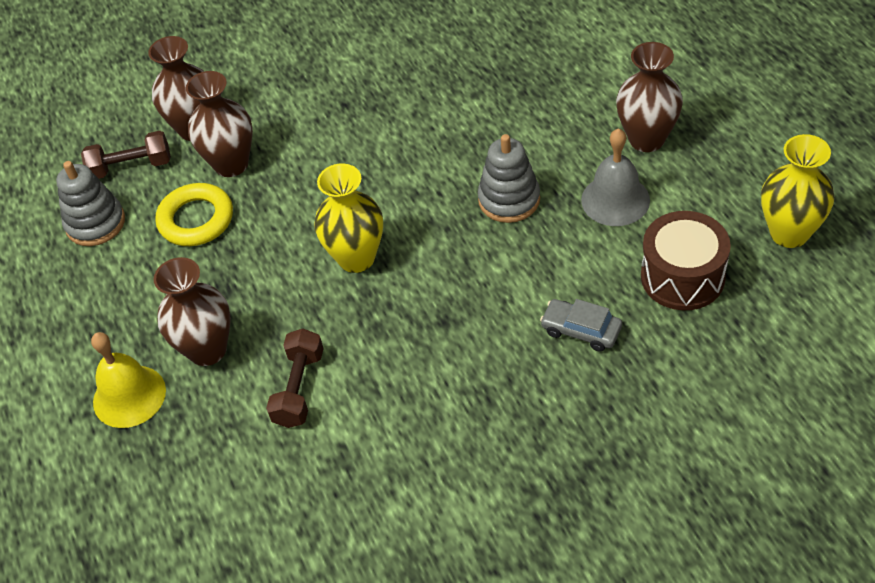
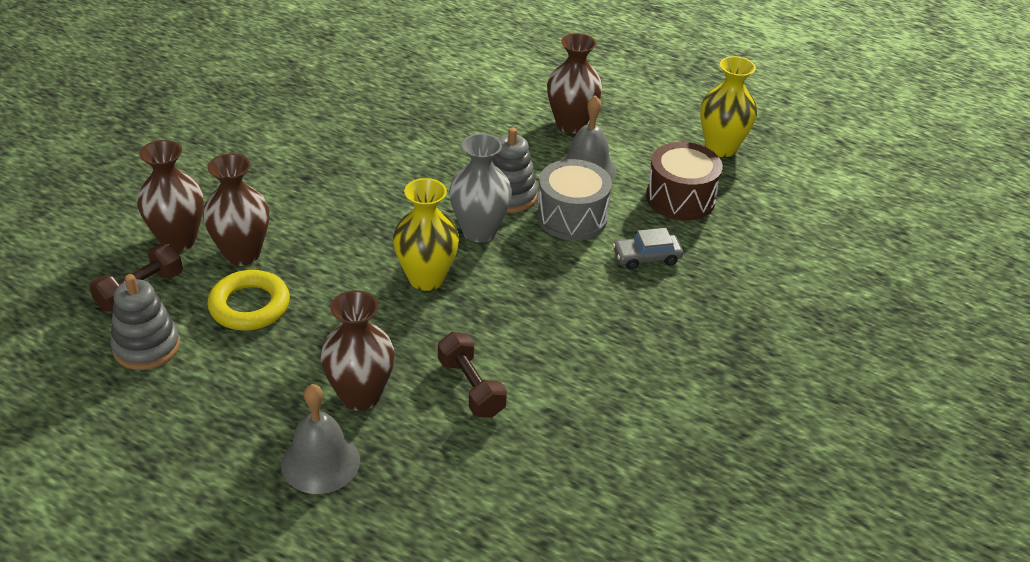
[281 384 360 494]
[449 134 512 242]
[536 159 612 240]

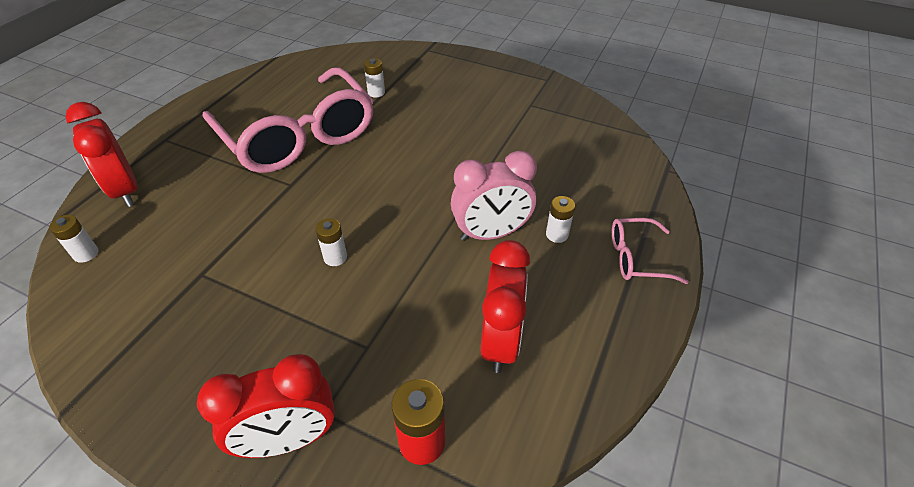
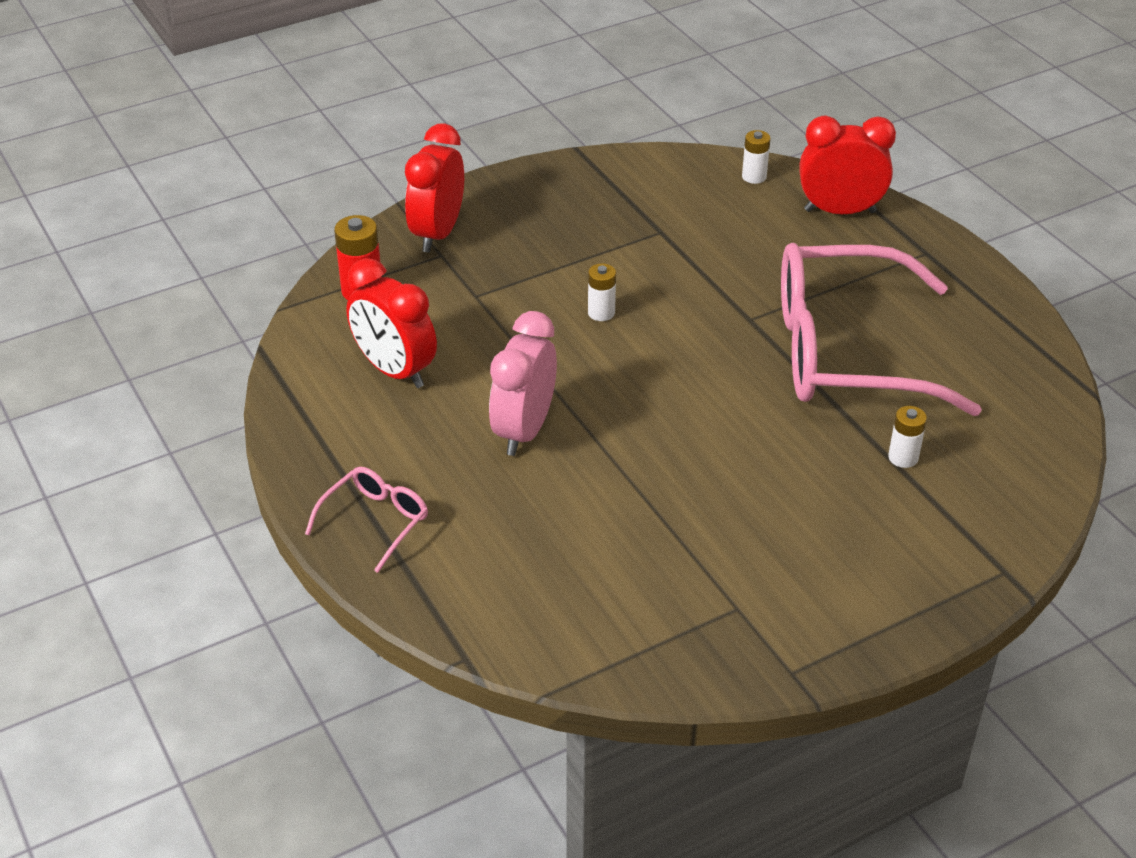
[546 196 575 243] (first image)

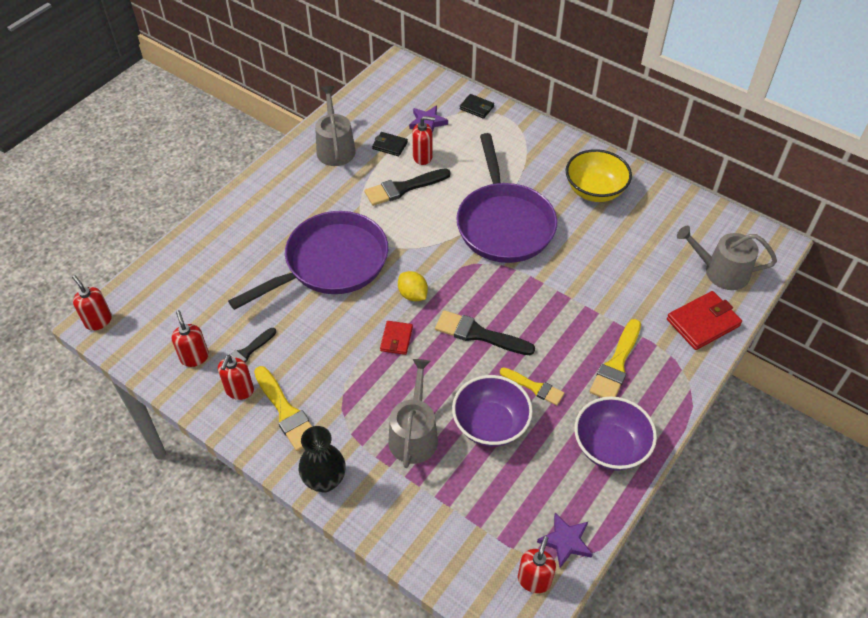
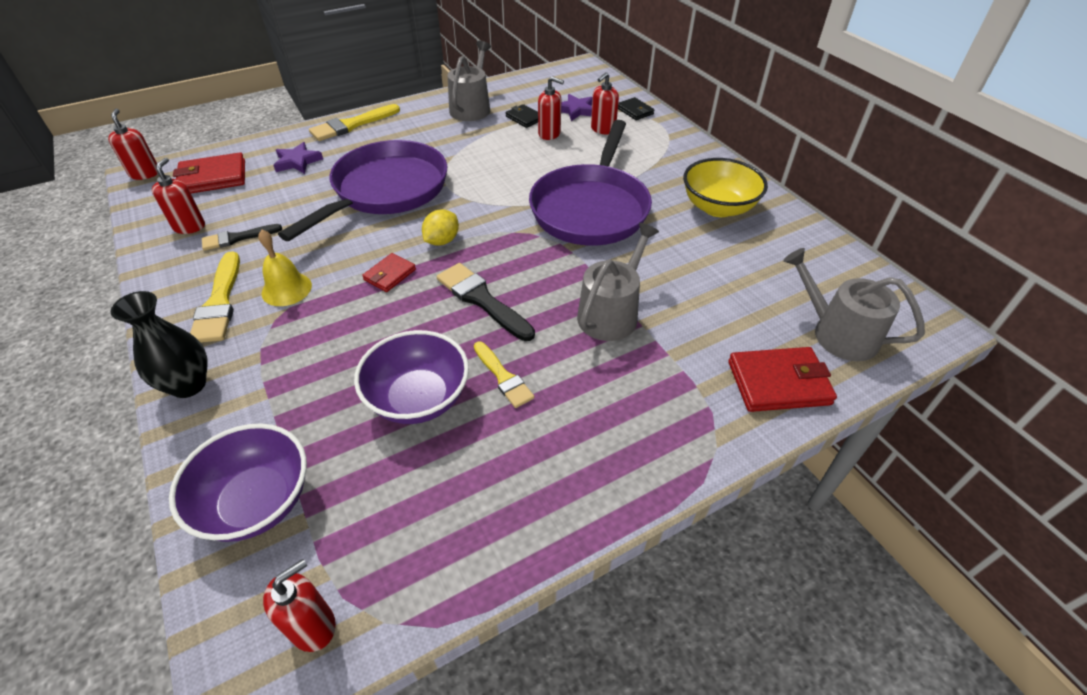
[591 72 619 134]
[278 140 447 241]
[364 168 451 206] (first image)
[577 223 659 341]
[422 209 459 246]
[273 142 323 174]
[169 423 307 542]
[309 104 400 141]
[173 152 245 194]
[258 230 312 306]

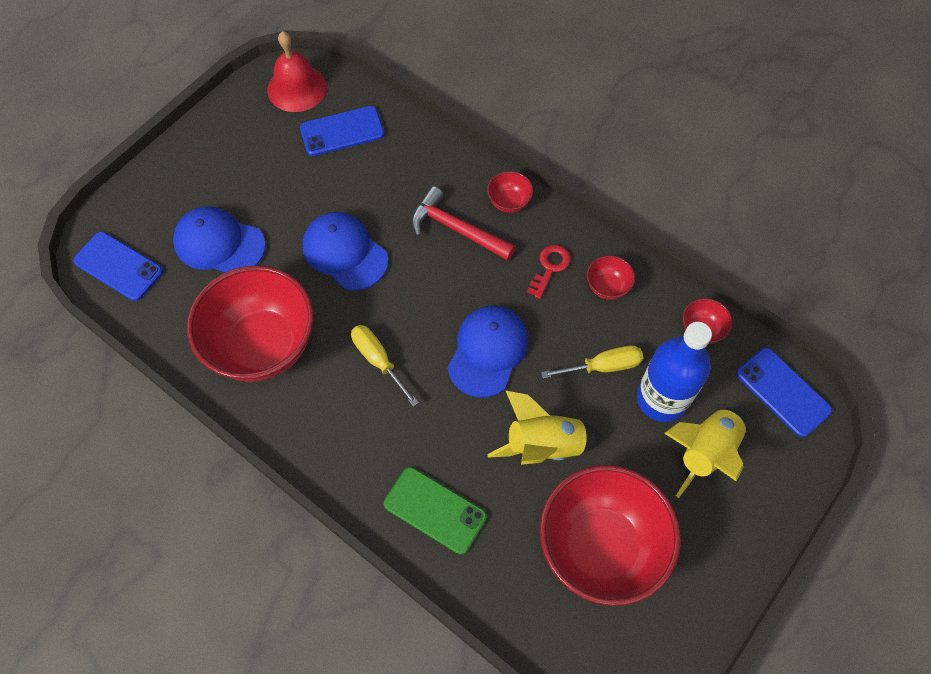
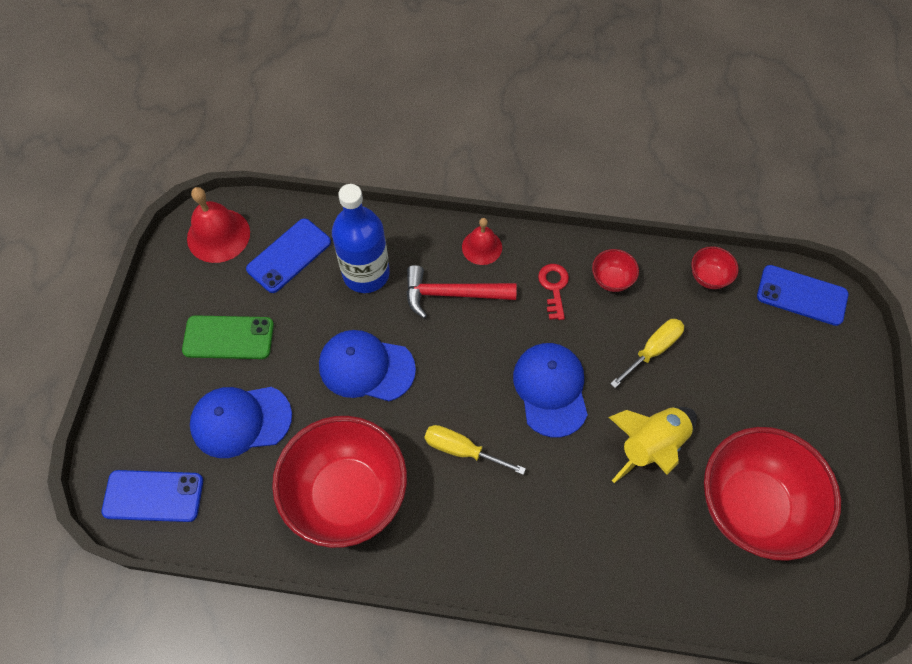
[182 315 274 359]
[462 218 502 265]
[332 184 390 293]
[664 407 747 498] (first image)

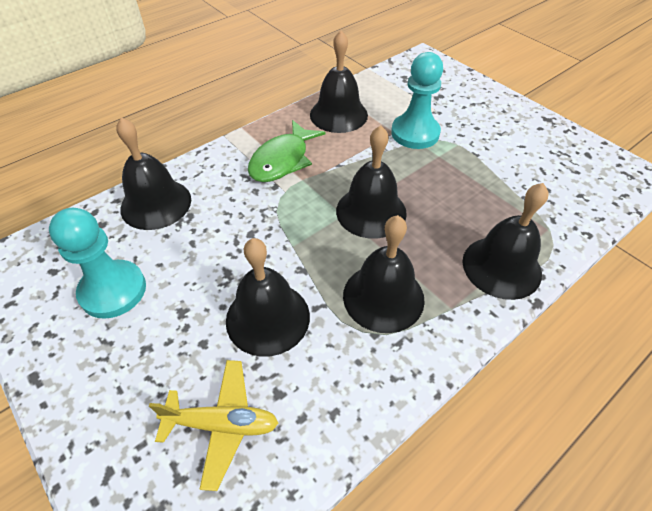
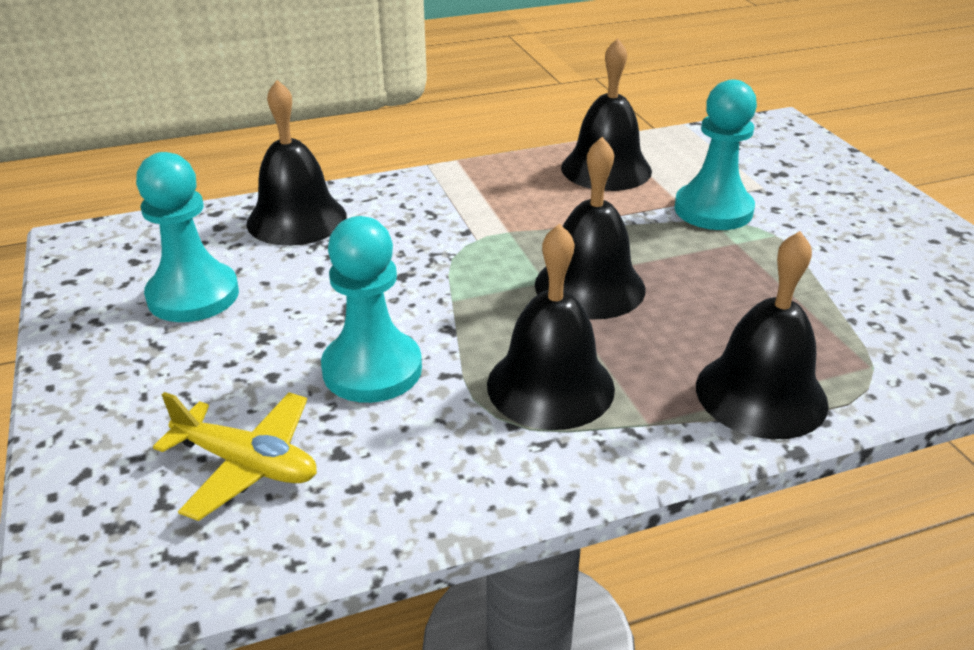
[321 216 422 403]
[248 120 325 182] (first image)

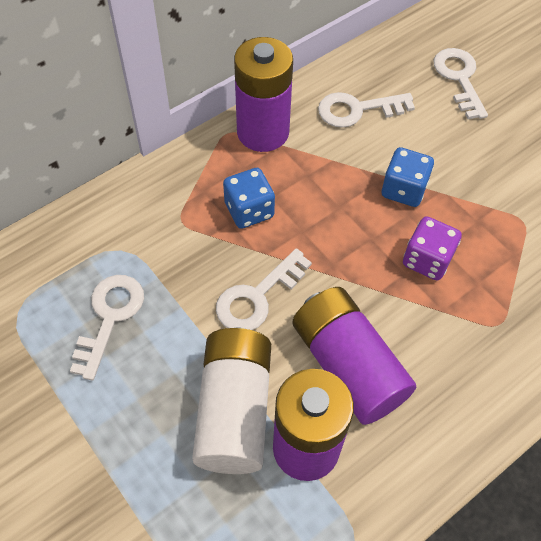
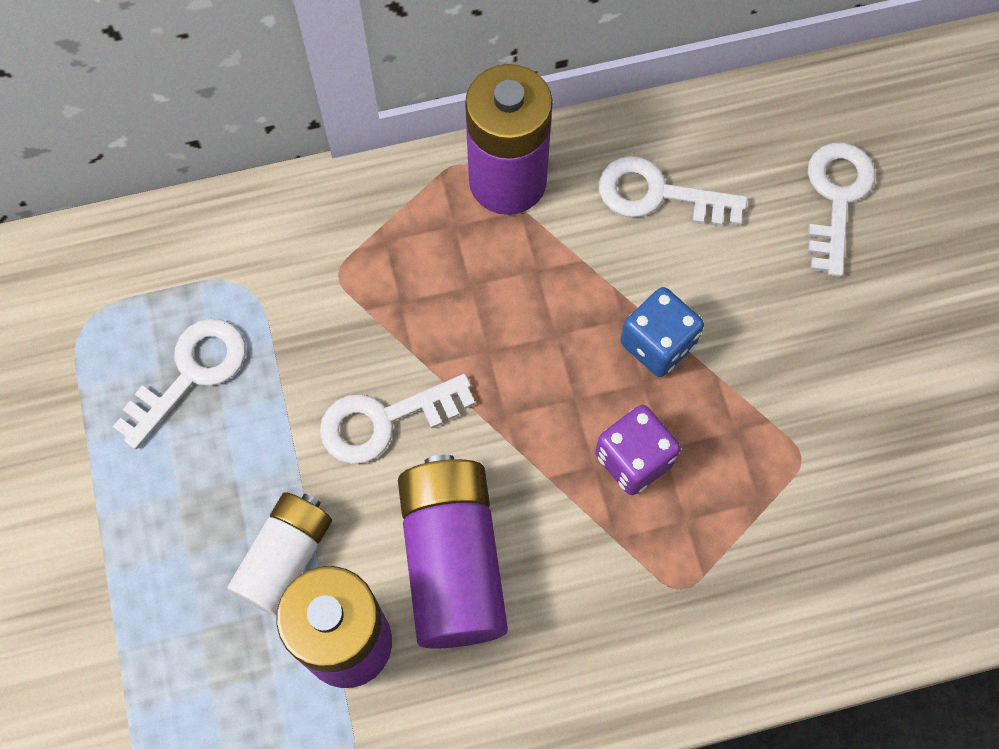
[227 492 332 616]
[223 168 275 229] (first image)

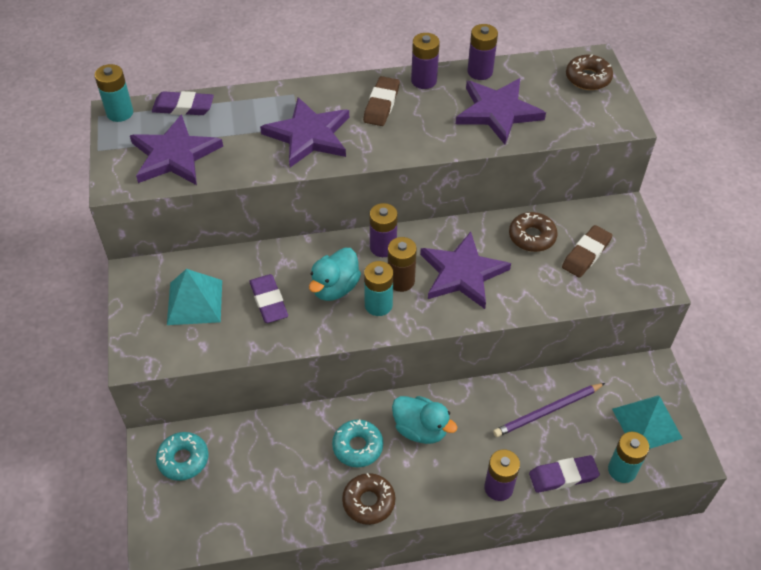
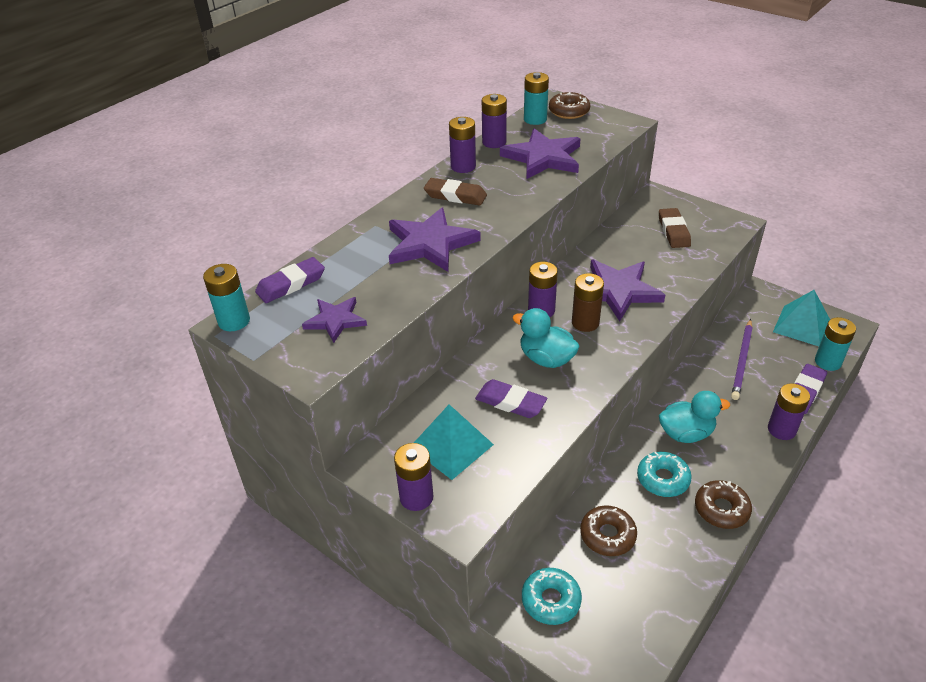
[302 297 367 343]
[512 308 580 368]
[424 178 487 206]
[524 72 549 125]
[580 505 637 556]
[394 443 433 511]

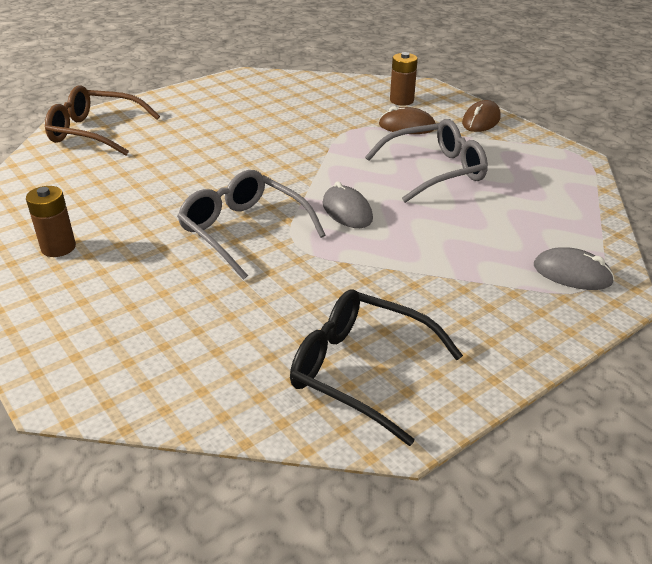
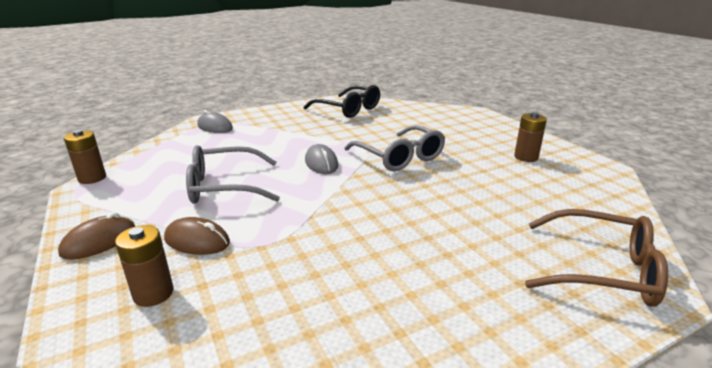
[64 130 106 184]

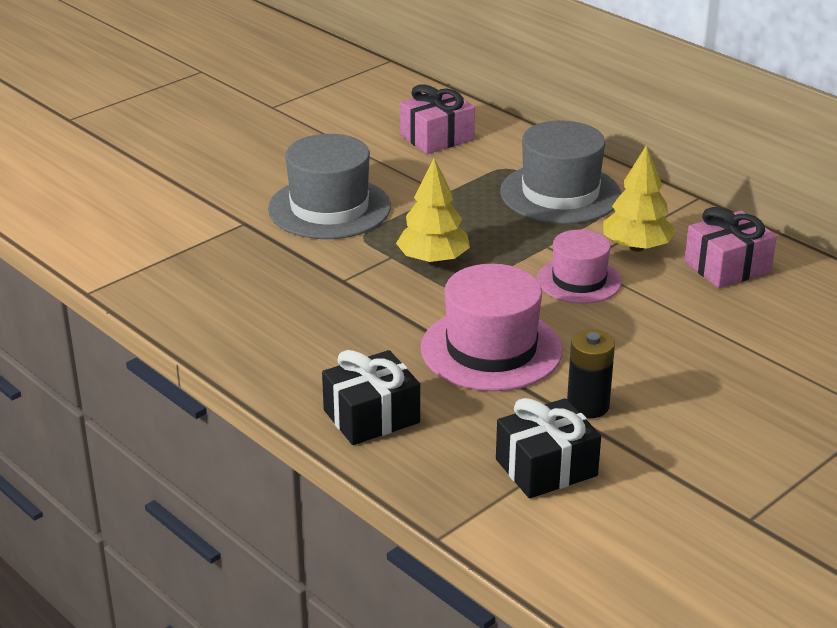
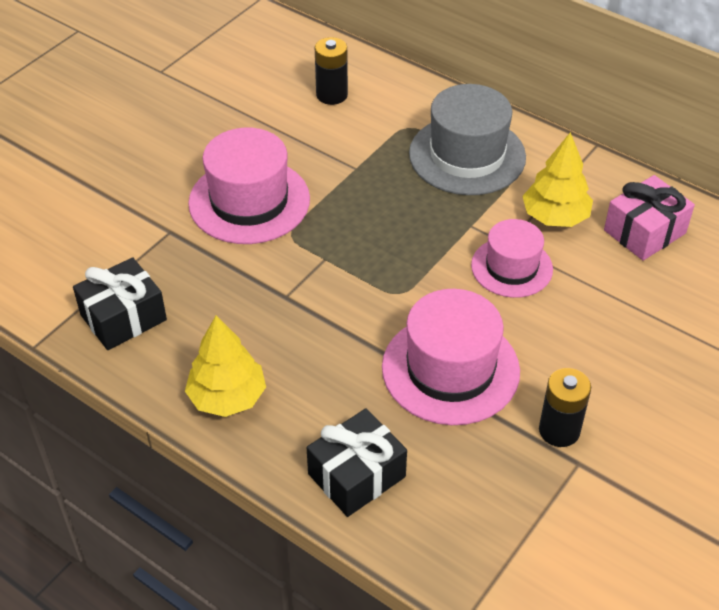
[188 128 310 244]
[185 316 266 417]
[315 37 348 105]
[73 257 167 350]

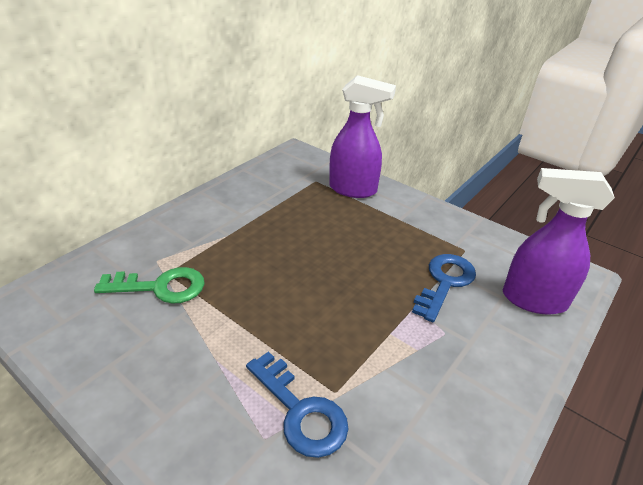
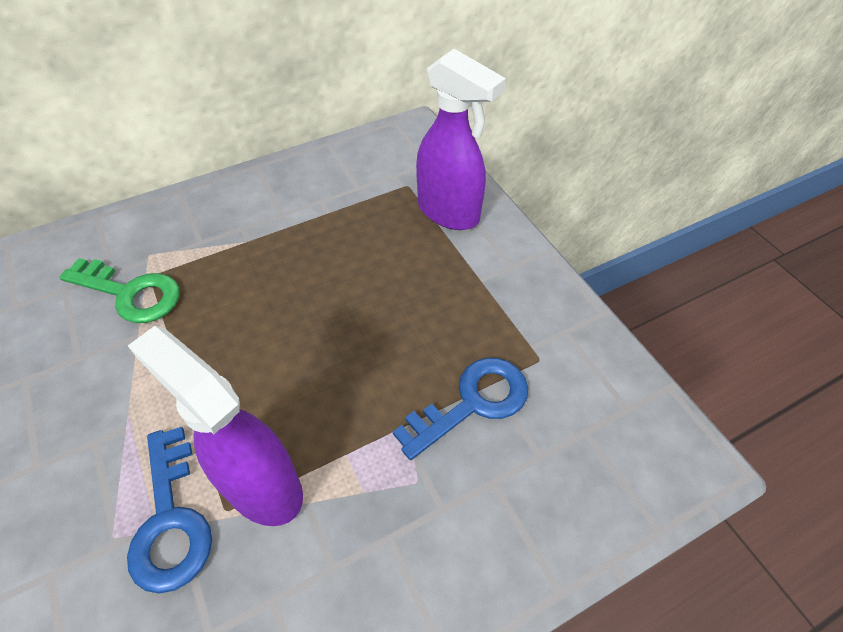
[128 326 303 526]

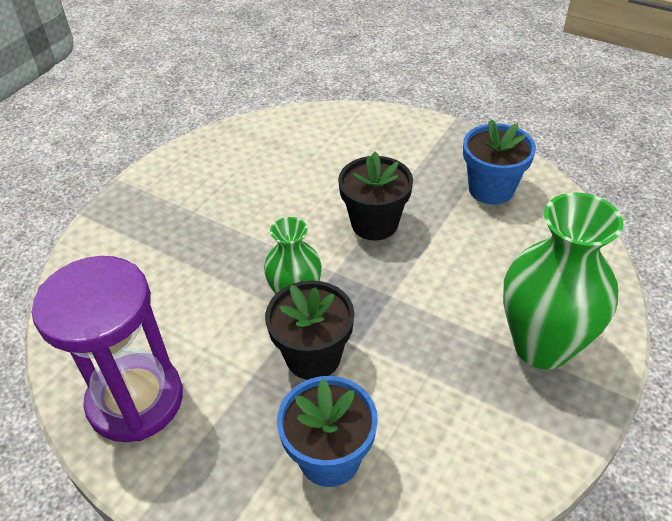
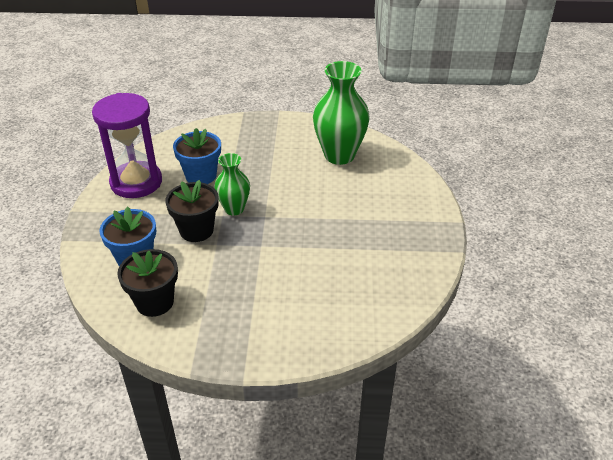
[117 249 178 317]
[173 128 221 184]
[313 61 370 165]

